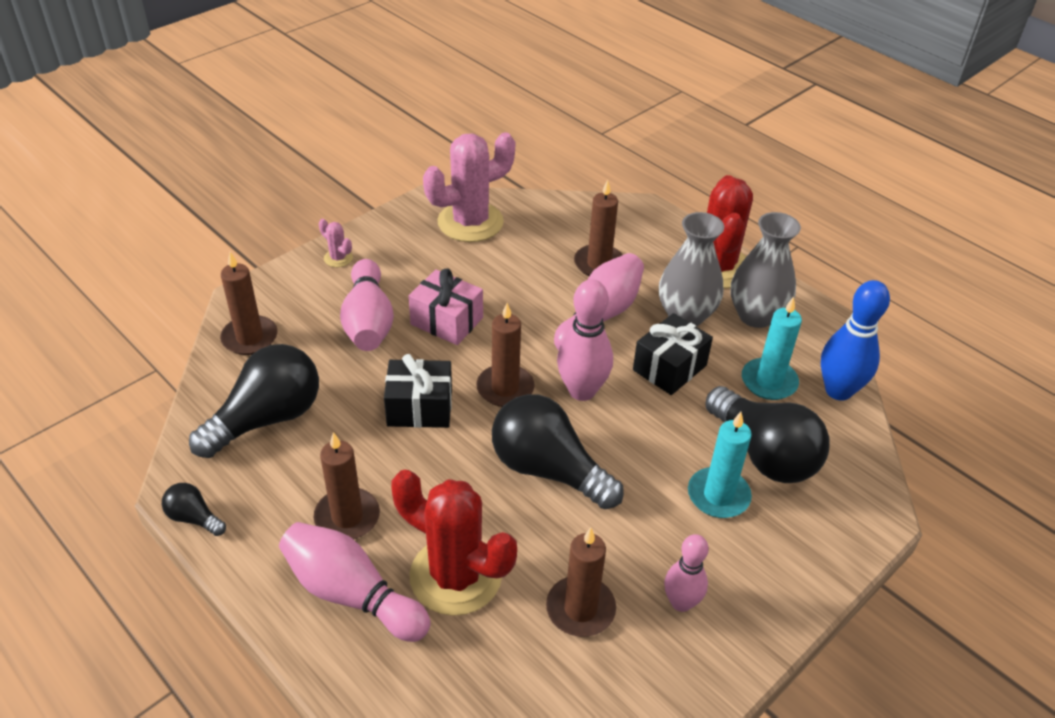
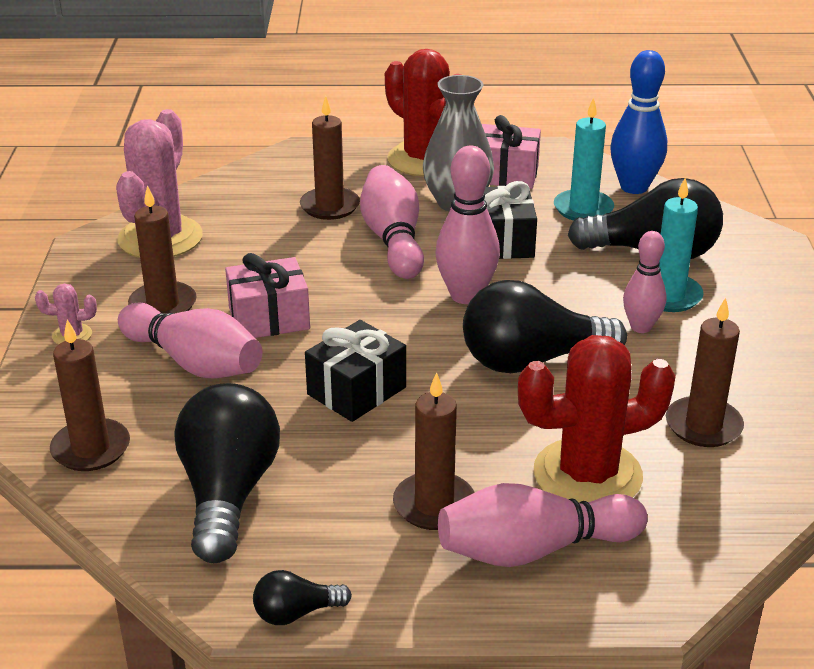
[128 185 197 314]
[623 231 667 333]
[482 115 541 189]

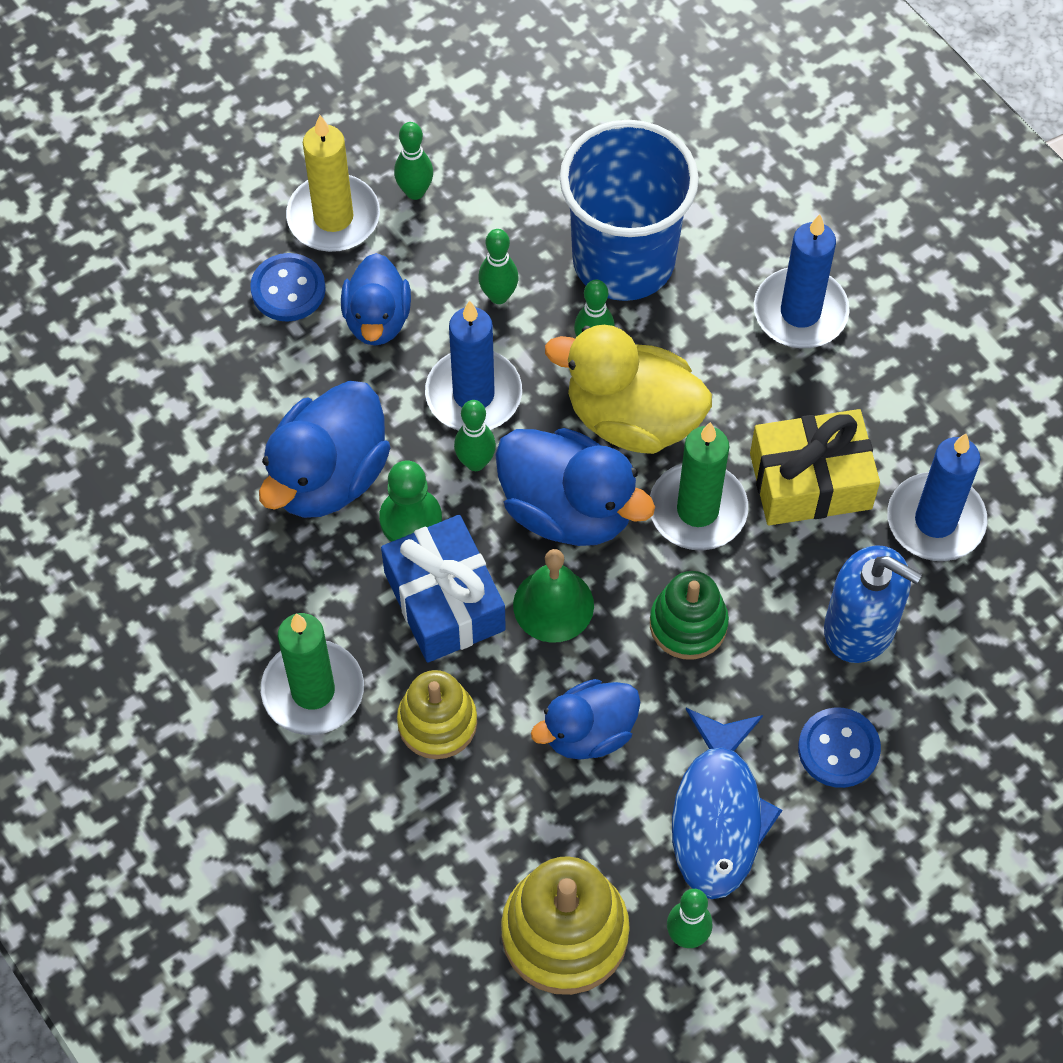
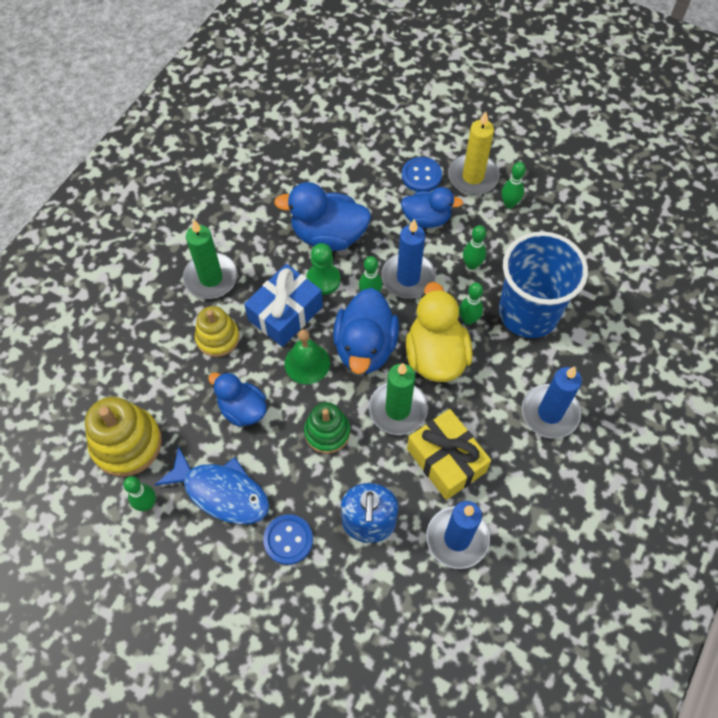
[401 187 463 228]
[155 446 269 524]

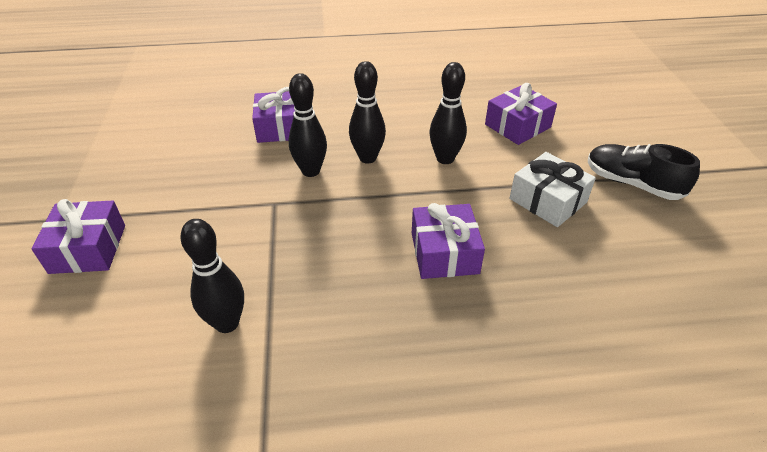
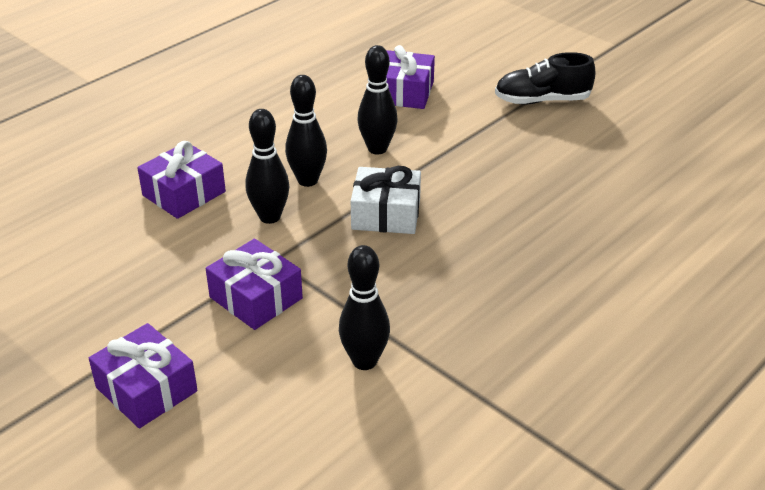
[206 239 303 330]
[351 166 421 234]

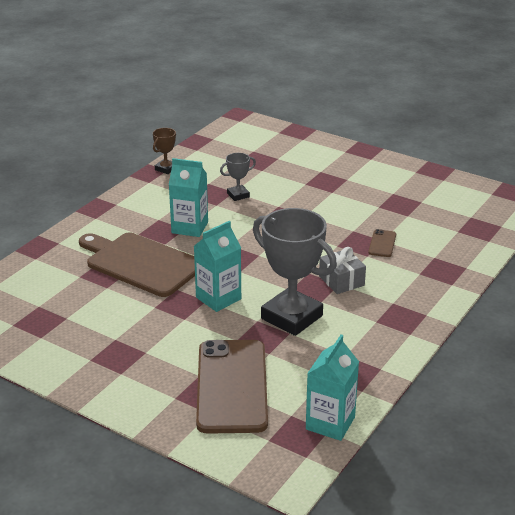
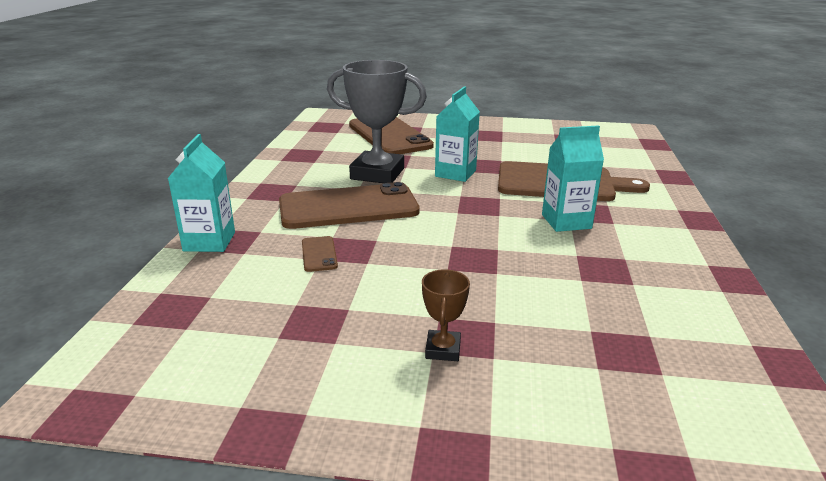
[422 269 470 361]
[220 153 256 201] (first image)
[167 134 235 252]
[279 182 420 229]

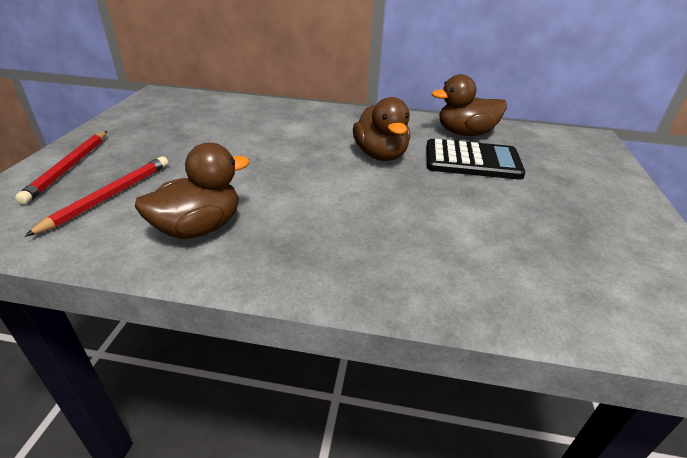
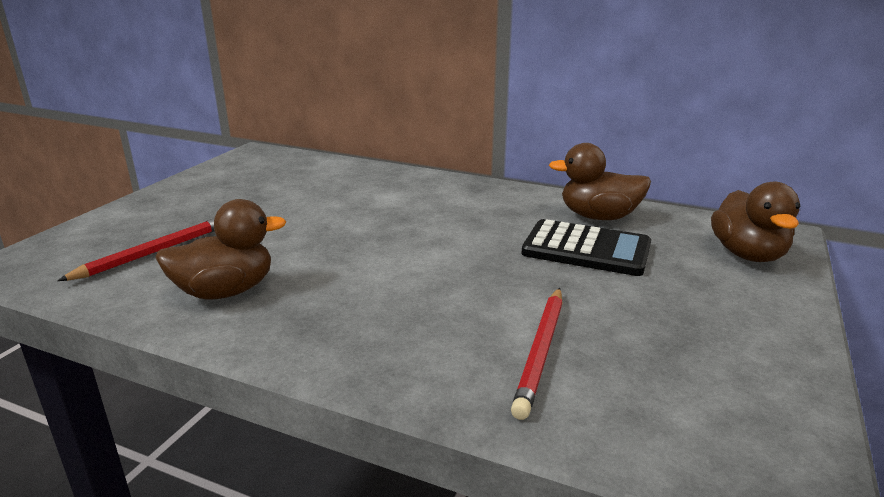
[511 288 563 420]
[711 182 801 262]

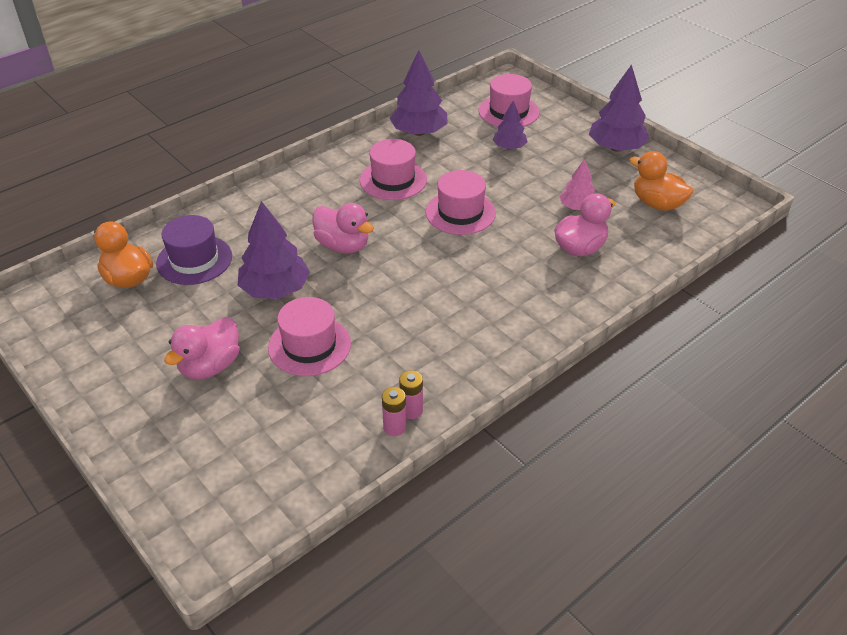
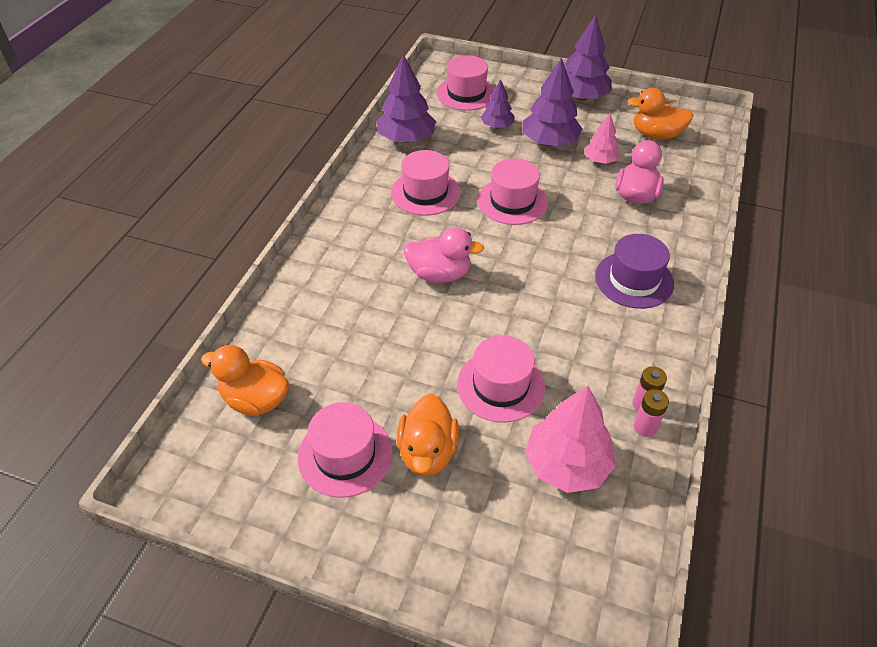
[595 234 674 309]
[397 394 459 476]
[523 57 583 146]
[298 402 392 498]
[525 386 616 493]

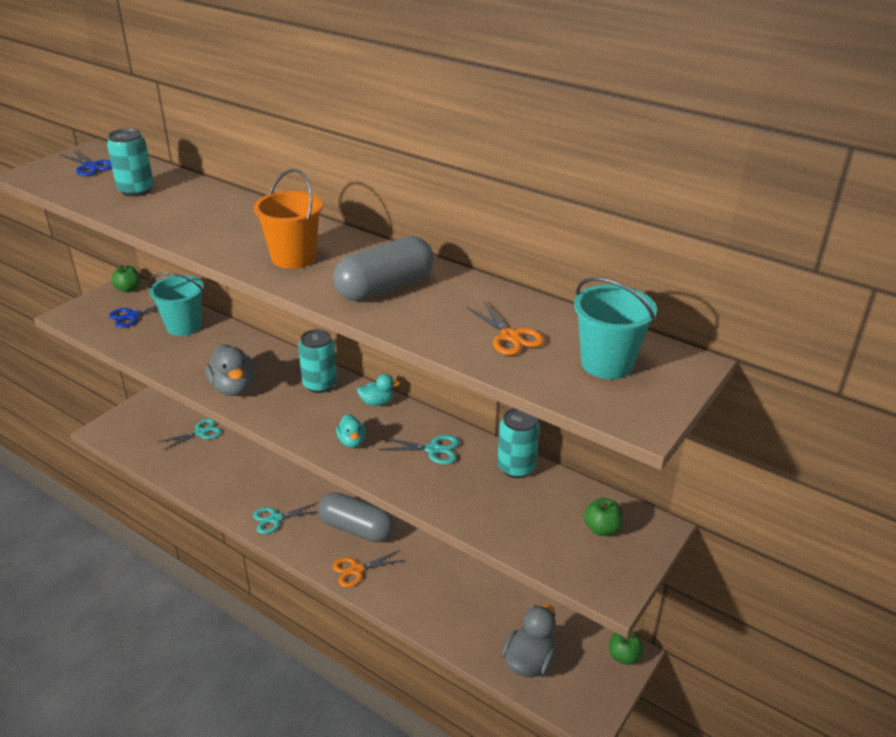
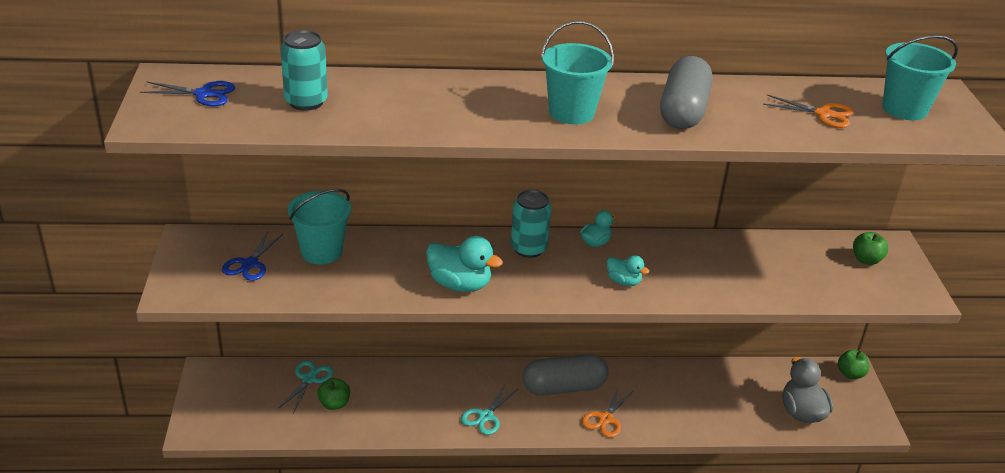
[317 378 350 410]
[426 236 503 292]
[541 21 614 124]
[378 435 459 465] (first image)
[497 408 540 478] (first image)

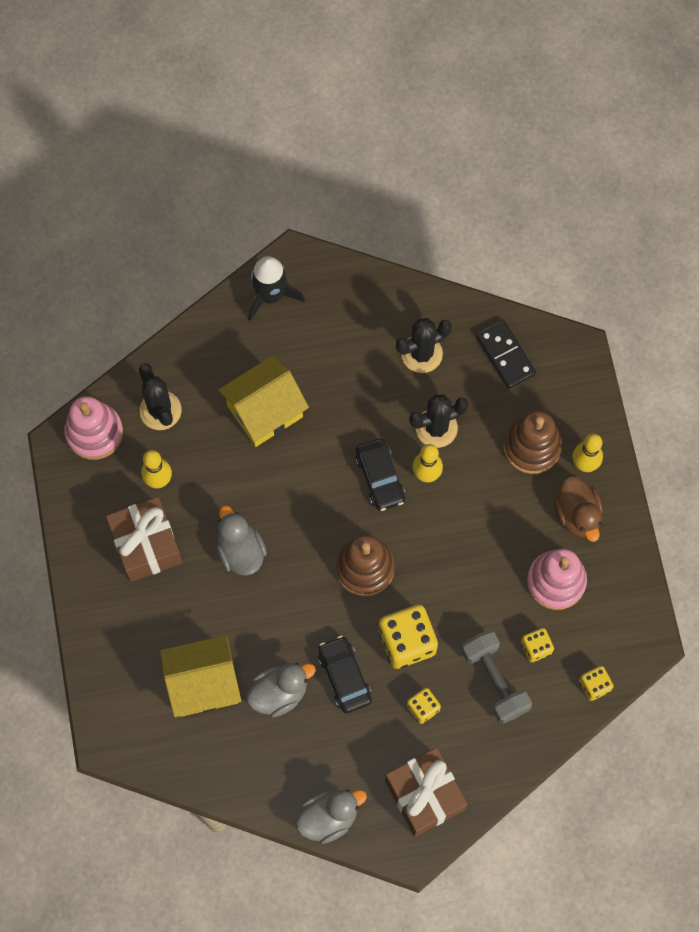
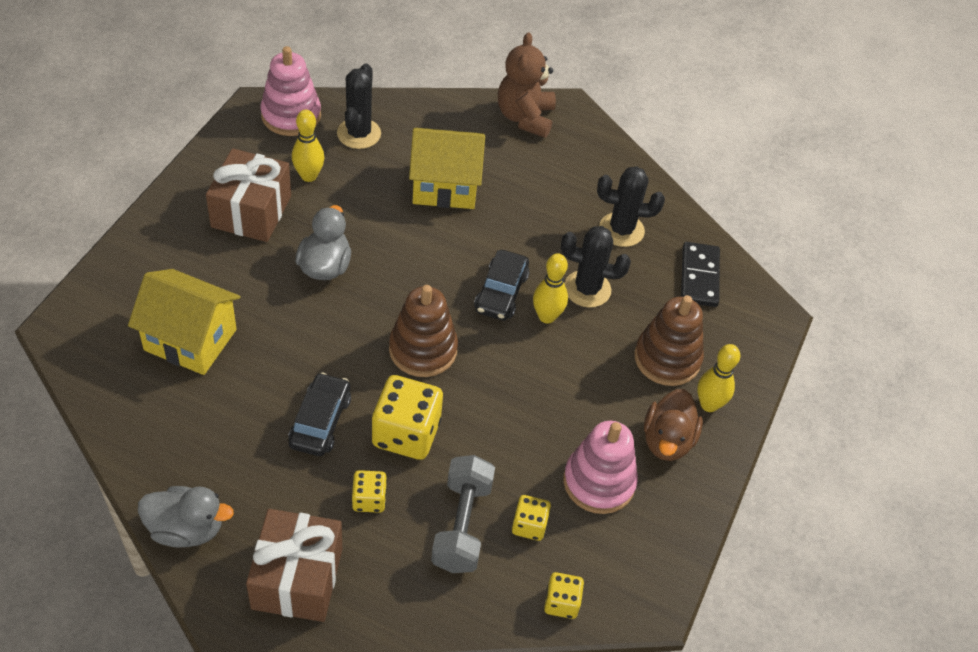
[246 663 316 717] (first image)
[498 32 556 138]

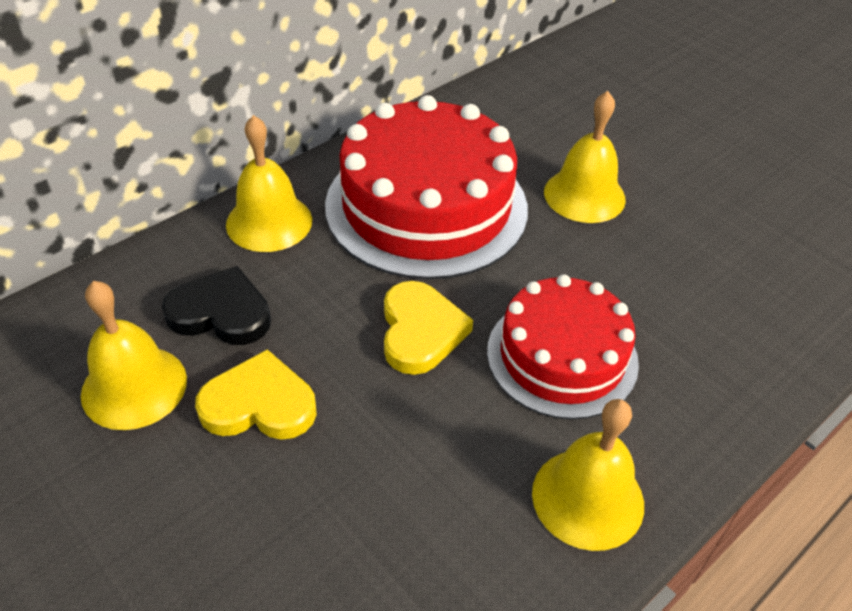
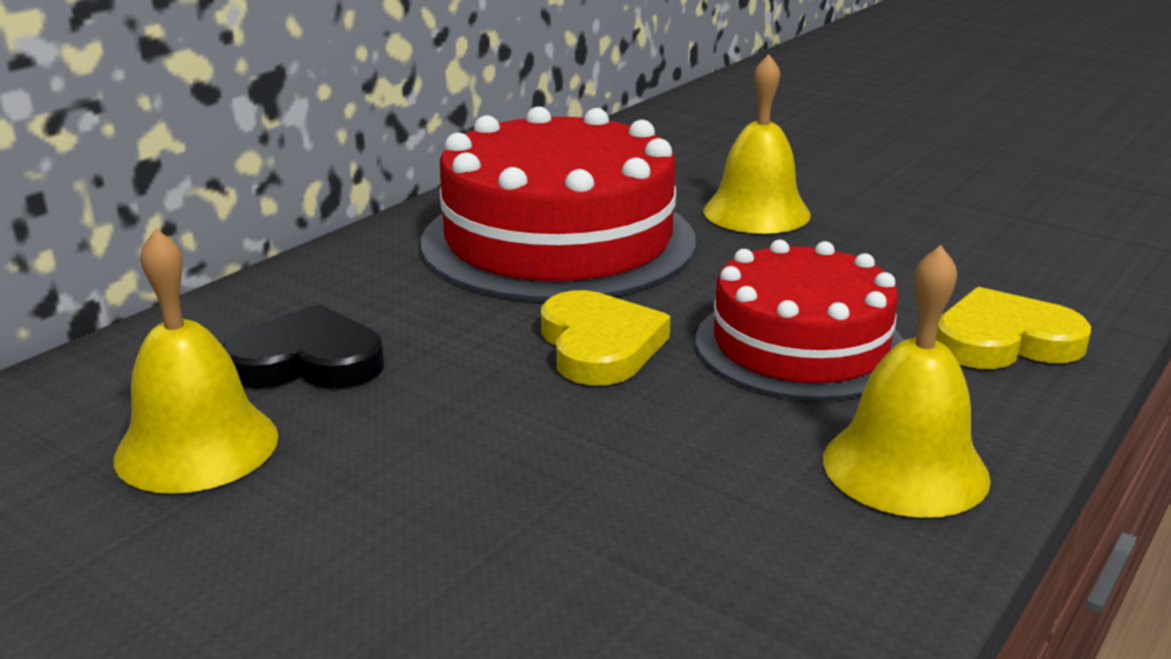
[936 287 1091 369]
[226 115 312 252] (first image)

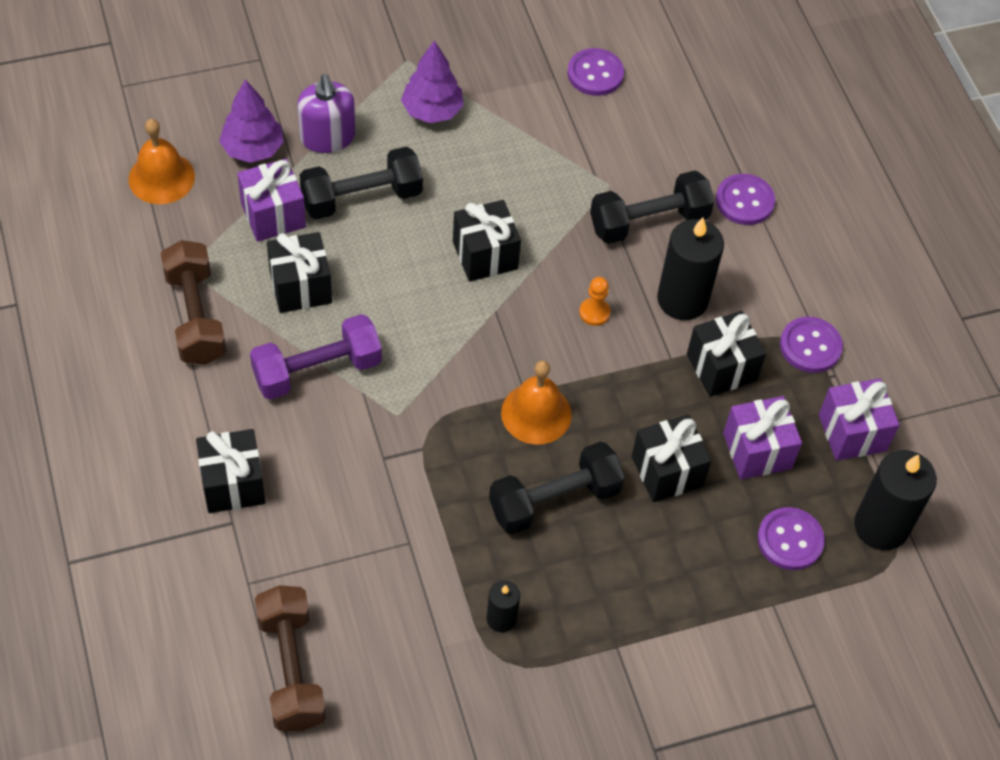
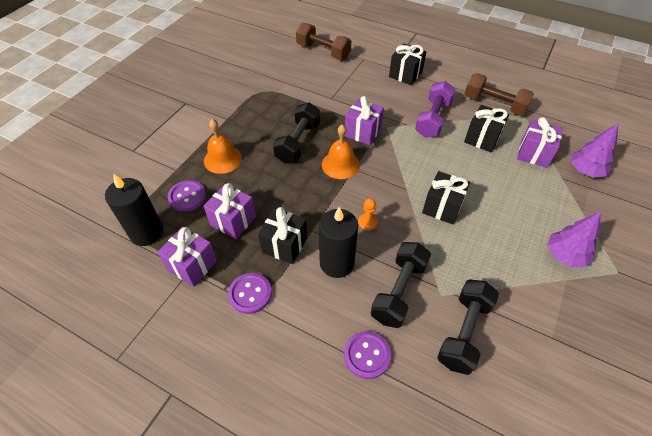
[204 119 242 174]
[297 74 355 153] (first image)
[437 279 499 375]
[487 580 520 633] (first image)
[568 48 624 96] (first image)
[632 415 711 502] (first image)
[345 96 384 145]

